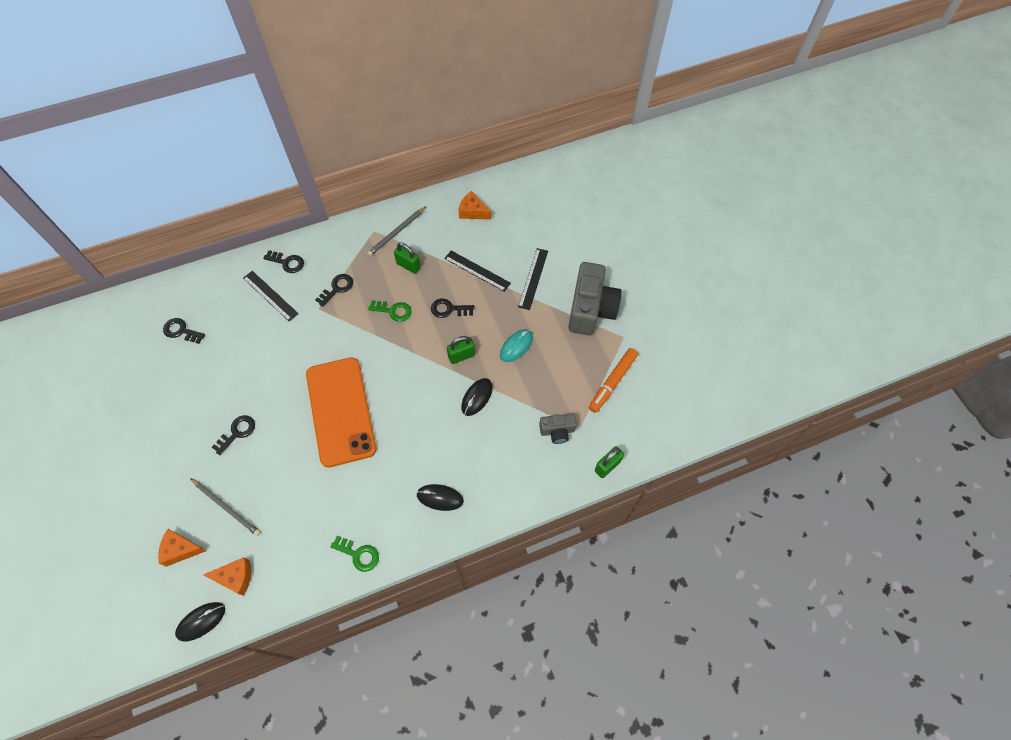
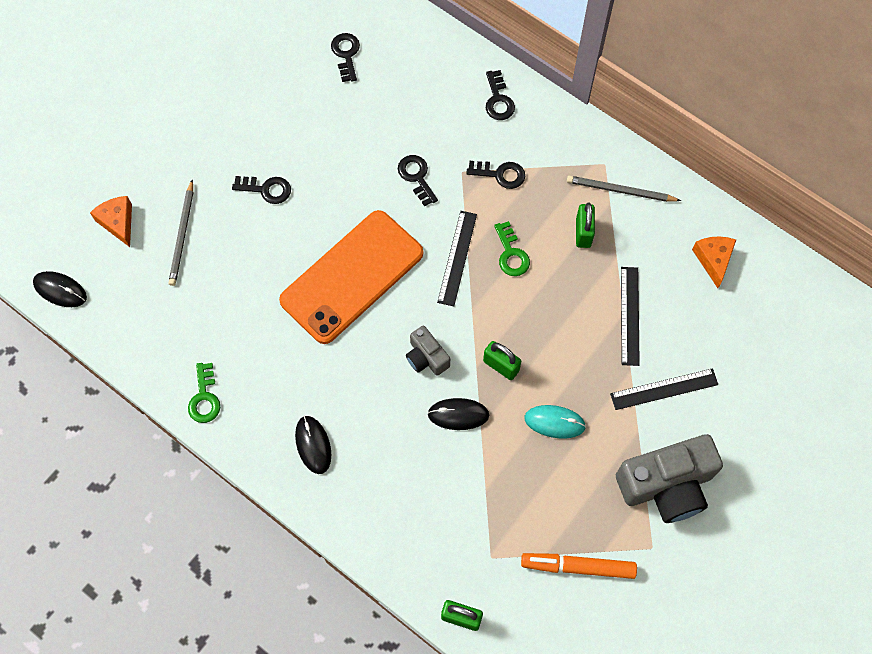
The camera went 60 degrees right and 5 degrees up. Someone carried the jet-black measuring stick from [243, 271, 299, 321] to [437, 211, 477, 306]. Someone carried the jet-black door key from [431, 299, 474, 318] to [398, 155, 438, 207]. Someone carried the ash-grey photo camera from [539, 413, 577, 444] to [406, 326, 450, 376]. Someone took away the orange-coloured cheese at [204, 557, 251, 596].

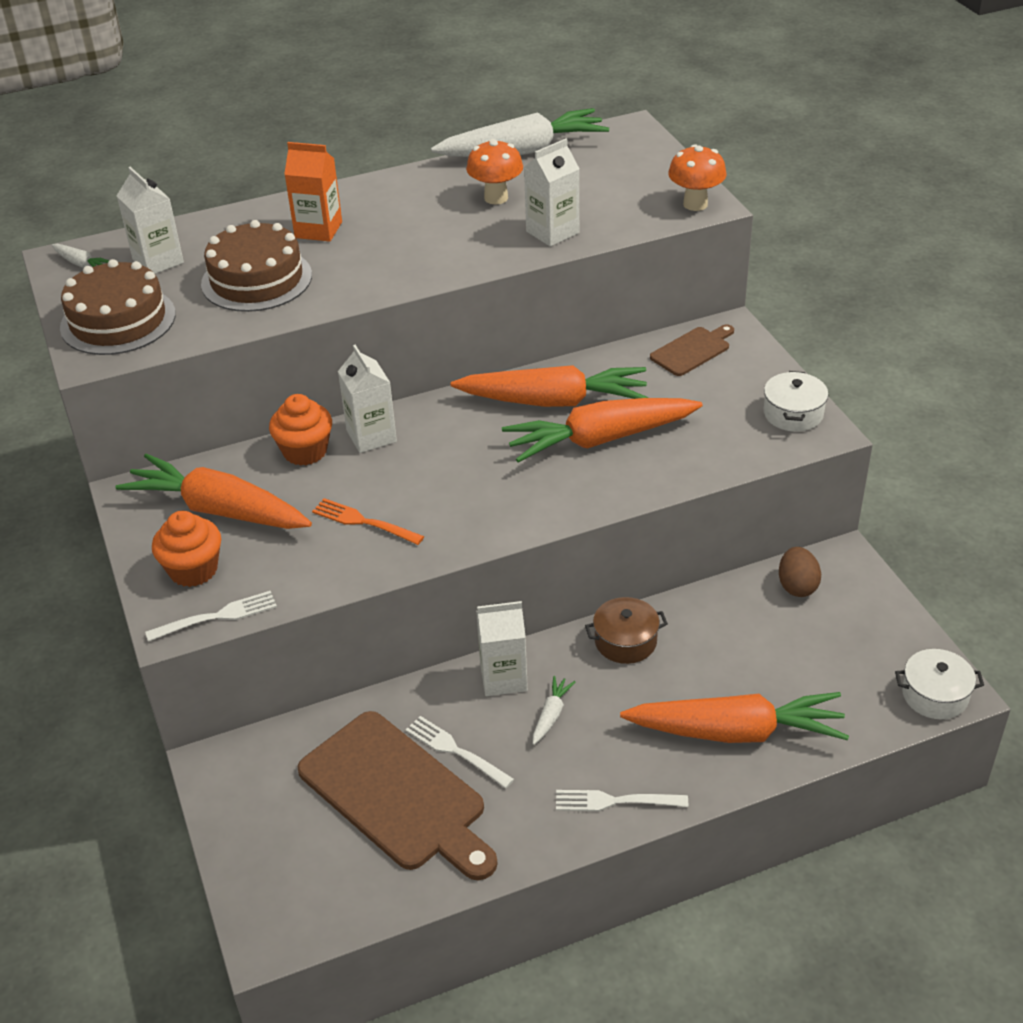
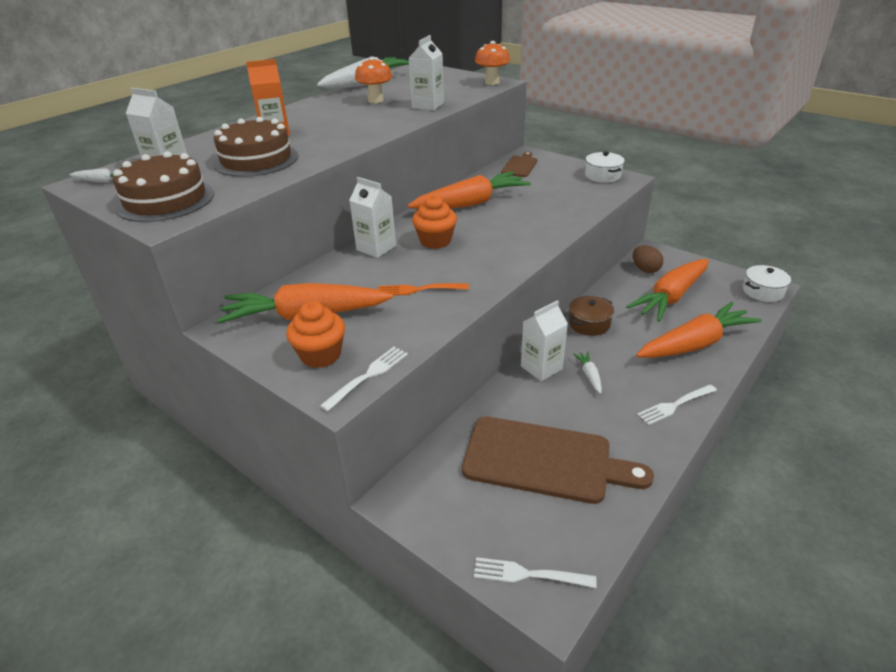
The camera went 30 degrees left and 5 degrees down. Someone carried the orange-coloured fairy cake from [269, 394, 332, 466] to [412, 195, 457, 249]. Someone carried the orange-coloured root vegetable from [502, 398, 703, 463] to [626, 259, 709, 322]. Someone carried the pure white dinner fork from [406, 716, 514, 789] to [474, 557, 597, 588].

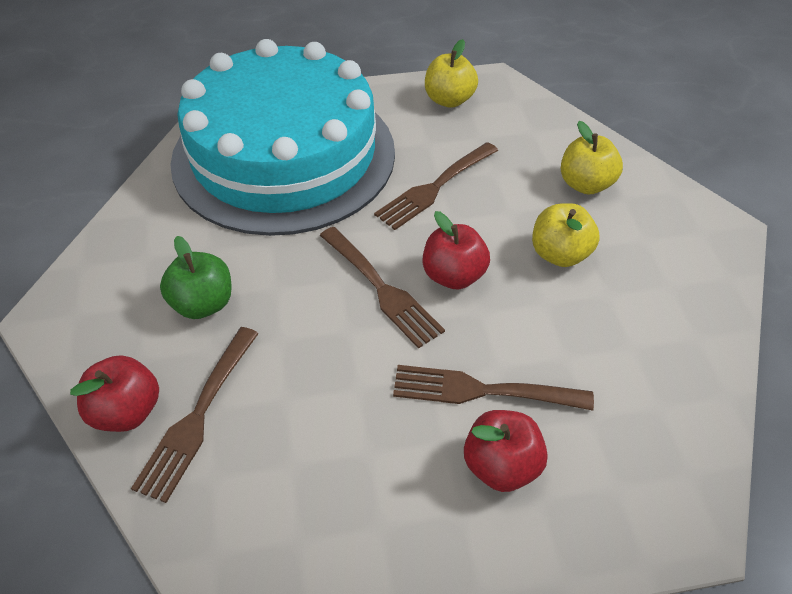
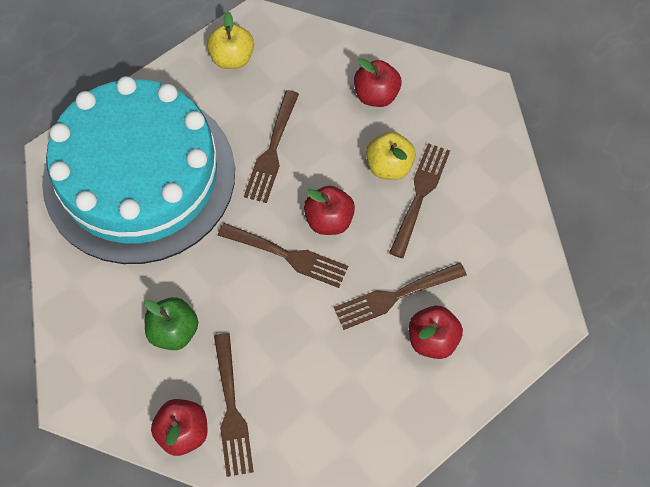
The camera went 30 degrees left and 15 degrees up. Someone repainted the bright yellow apple fruit at [561, 121, 623, 194], which became the scarlet apple fruit at [354, 58, 402, 107]. Someone put down the dark brown dinner fork at [389, 143, 450, 258].

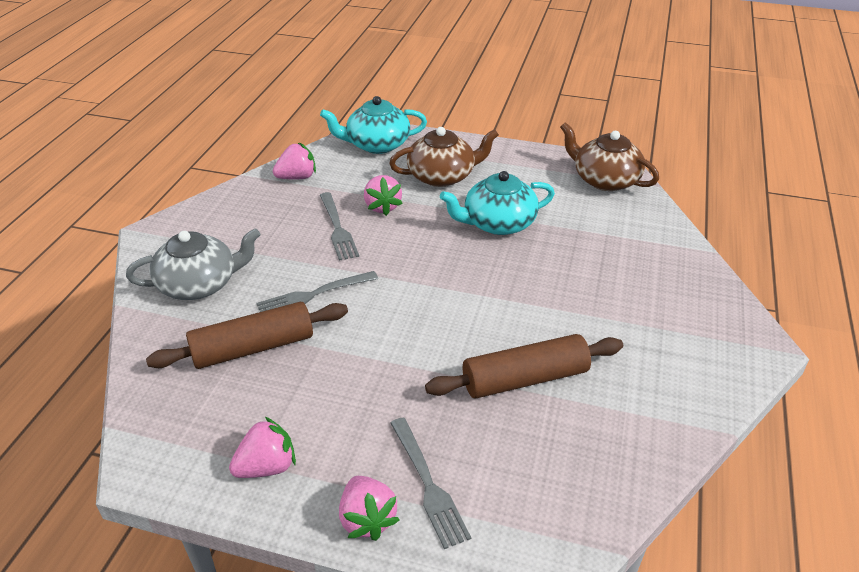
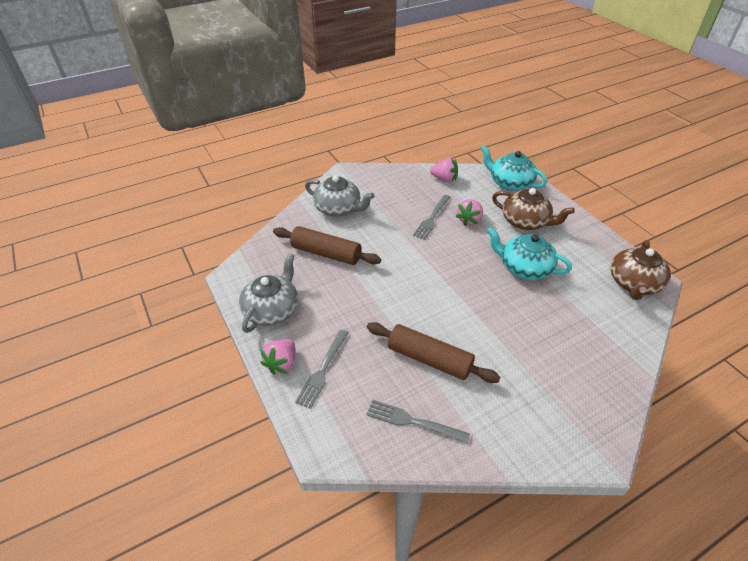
The camera went 45 degrees right and 5 degrees up. Someone rotated the dark brown teapot at [560, 122, 659, 191] by 150 degrees counterclockwise. Someone carried the ash-grey dinner fork from [256, 271, 378, 312] to [366, 400, 470, 444]. Someone swapped the rose-pink berry at [229, 417, 296, 478] for the ash-grey teapot at [239, 254, 298, 333].

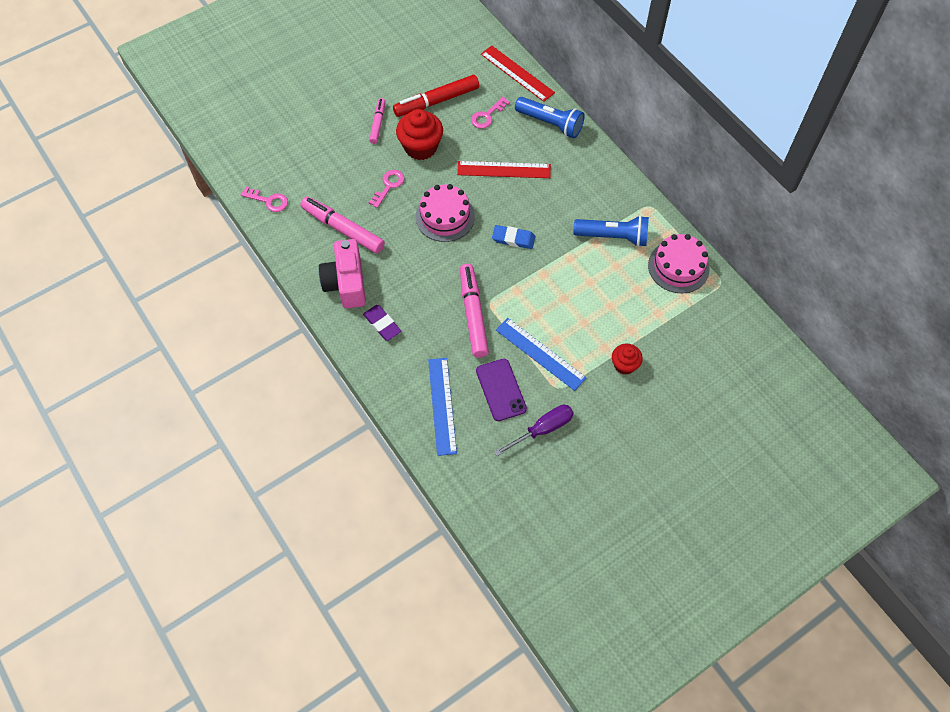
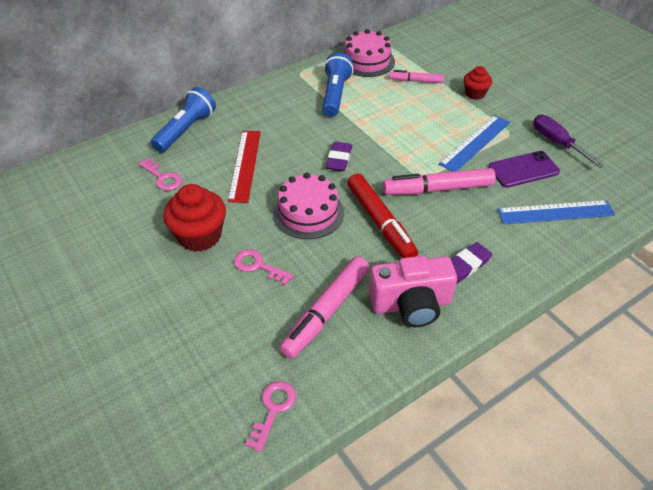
The camera went 90 degrees left and 15 degrees down. Someone took away the scarlet measuring stick at [481, 45, 555, 102]. Someone carried the scarlet marker from [393, 75, 479, 117] to [347, 173, 418, 258]. Someone carried the rose-pink marker from [369, 98, 385, 144] to [389, 70, 444, 83]. Someone repainted the blue eraser at [492, 225, 535, 249], which became the purple eraser at [326, 142, 352, 171].

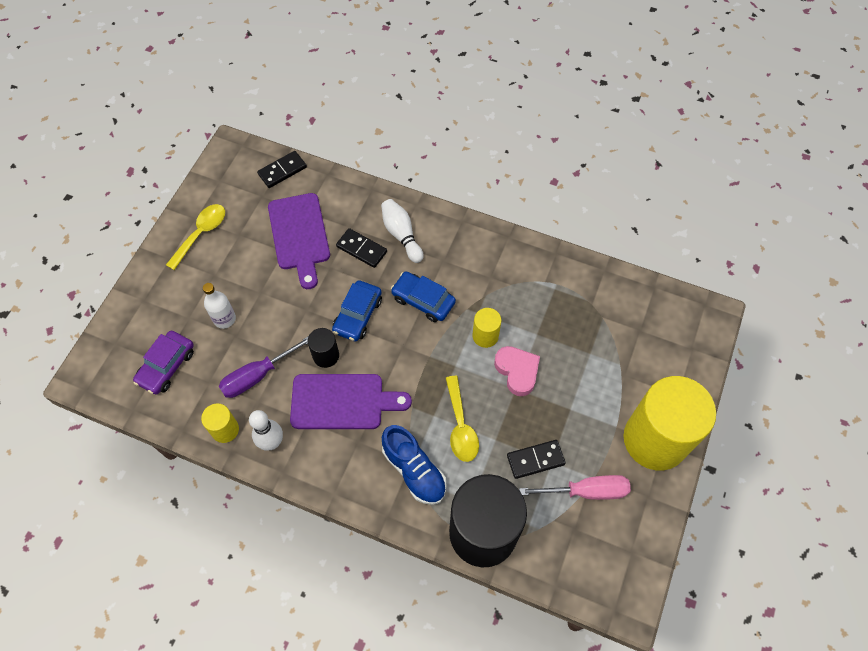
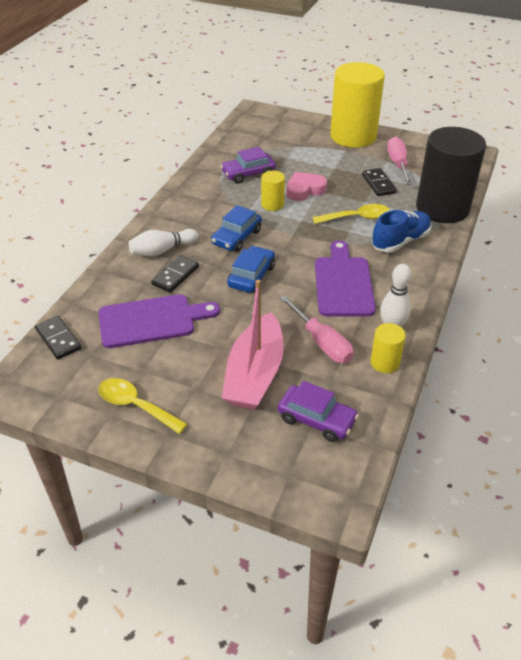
The camera went 90 degrees left and 20 degrees down. Someone rotated the blue car at [332, 280, 382, 341] by 90 degrees counterclockwise. Someone swapped the pure white drink bottle at [203, 283, 236, 329] for the rose-pink boat at [222, 280, 284, 410]. Someone took away the jet-black solid cylinder at [308, 328, 339, 368]. Someone repainted the purple flat screwdriver at [219, 336, 309, 398], which became the rose-pink flat screwdriver at [280, 295, 354, 363]. Someone put down the purple car at [221, 147, 276, 184].

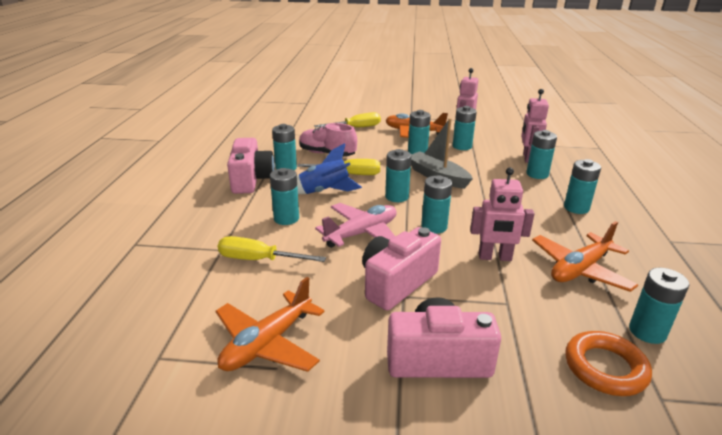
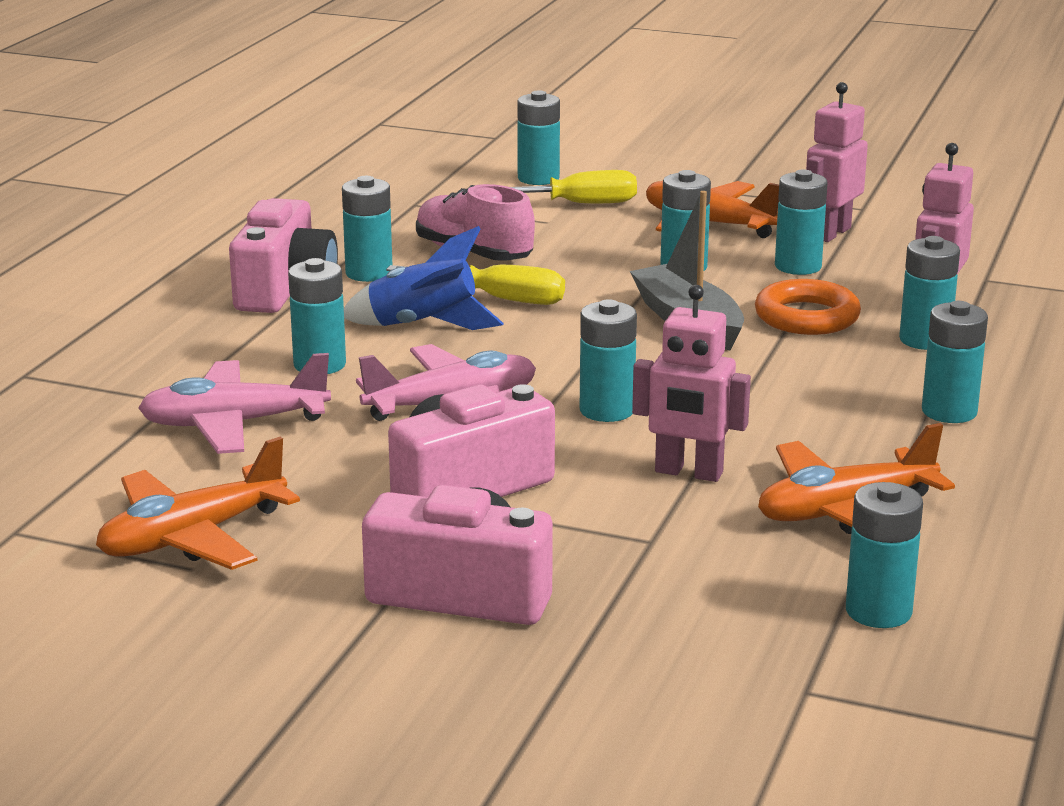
The camera went 15 degrees right and 5 degrees down. Someone carried the aqua battery from [385, 149, 411, 202] to [517, 90, 560, 185]. Someone swapped the bright yellow flat screwdriver at [218, 236, 326, 262] for the rose-pink toy plane at [138, 353, 331, 454]. Someone carried the orange-coloured ring from [565, 331, 652, 396] to [755, 279, 861, 335].

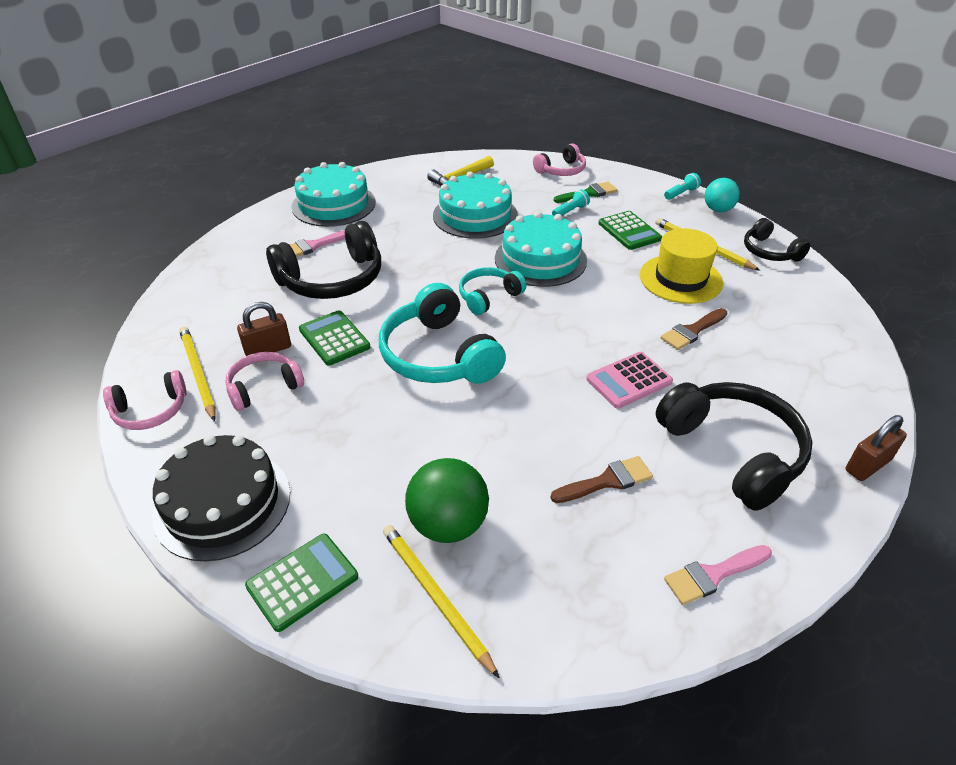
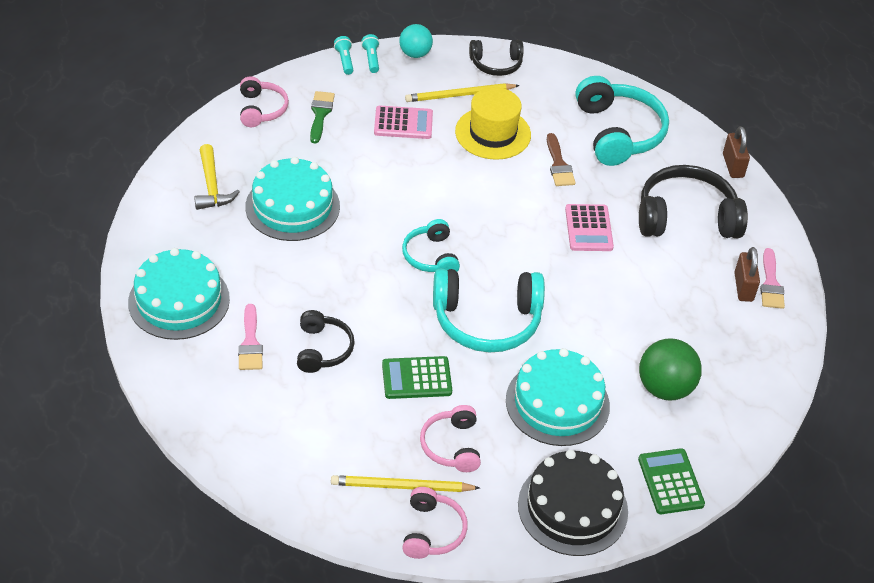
The camera went 65 degrees left and 5 degrees up. Someone carried the aqua flashlight from [552, 189, 590, 216] to [334, 36, 354, 75]. Someone carried the aqua gateau from [495, 211, 587, 287] to [506, 348, 610, 446]. Someone repainted the green adding machine at [598, 211, 662, 250], which became the rose-pink adding machine at [374, 106, 433, 139]. Someone scaled the jet-black over-ear headphones at [266, 221, 381, 299] by 0.57. Someone carried the dark brown small lock from [237, 302, 291, 356] to [734, 247, 760, 302]. Someone took away the dark brown paint brush at [551, 456, 653, 503]. Someone took away the bright yellow lead pencil at [383, 525, 500, 678]. Someone put down the aqua over-ear headphones at [575, 76, 669, 166].

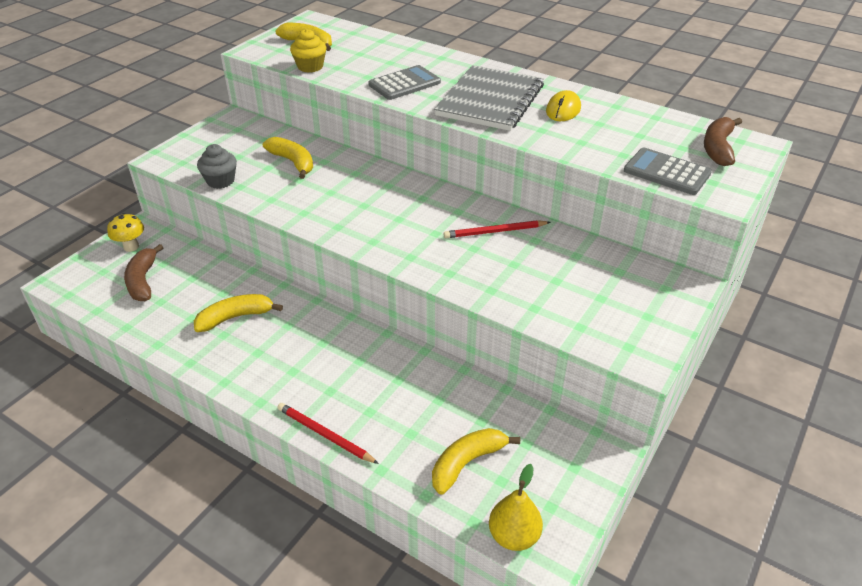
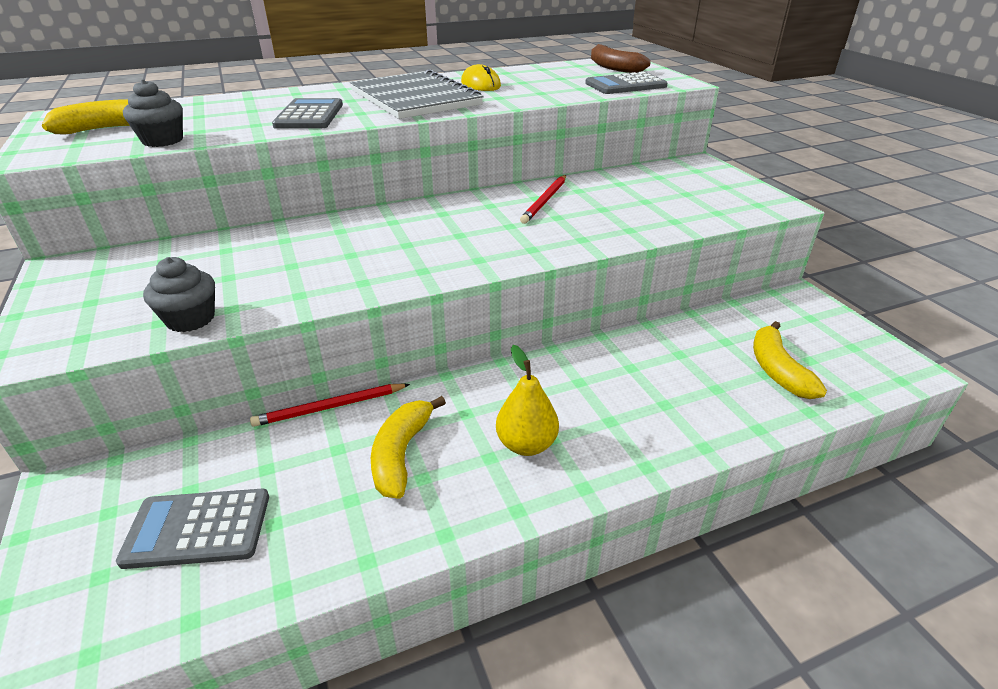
The camera went 55 degrees left and 5 degrees down. Someone repainted the bright yellow fairy cake at [290, 29, 327, 73], which became the ash-grey fairy cake at [123, 79, 183, 147]. Someone took away the bright yellow banana at [263, 137, 313, 179]. Someone took away the bright yellow toadstool at [107, 213, 144, 252]. Someone swapped the dark brown banana at [124, 244, 164, 301] for the ash-grey adding machine at [116, 489, 269, 569]. Someone carried the scarlet lead pencil from [278, 403, 379, 464] to [250, 384, 410, 427]. Someone carried the bright yellow pear from [489, 464, 543, 551] to [496, 345, 559, 456].

